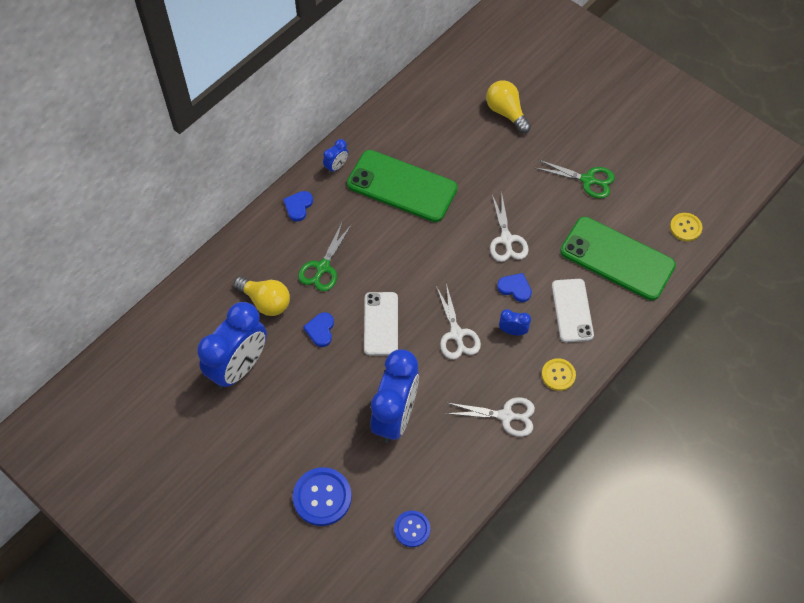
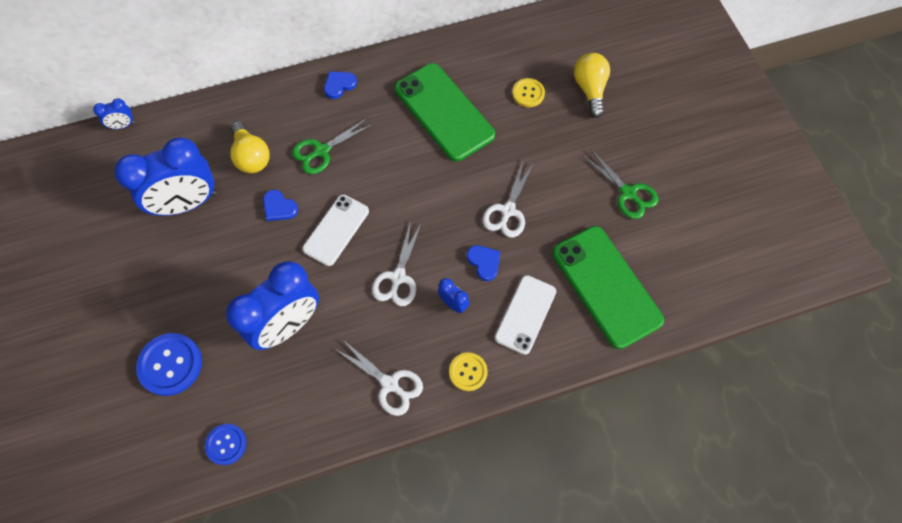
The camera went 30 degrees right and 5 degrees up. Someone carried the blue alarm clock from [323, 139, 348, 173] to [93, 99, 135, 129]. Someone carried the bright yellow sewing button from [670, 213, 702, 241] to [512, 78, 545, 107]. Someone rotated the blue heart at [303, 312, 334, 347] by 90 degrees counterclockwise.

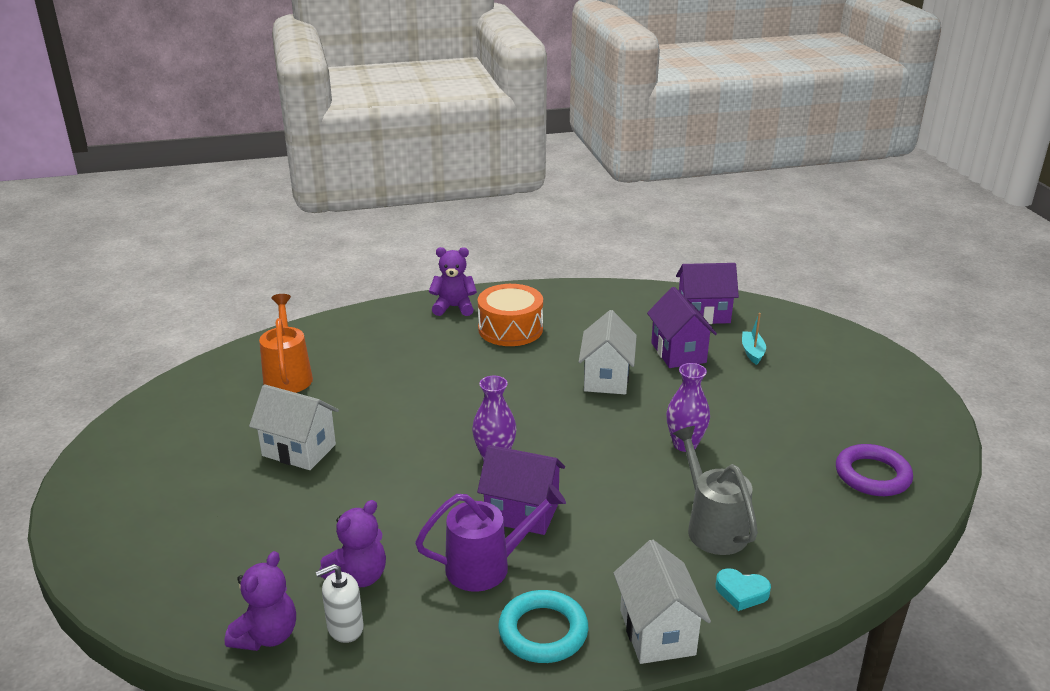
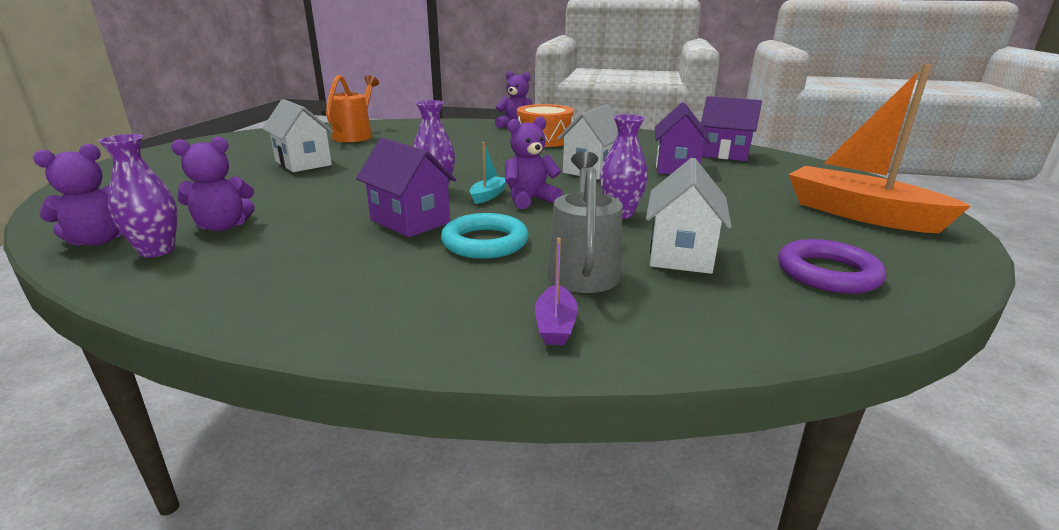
The camera went 25 degrees right and 5 degrees down. Someone carried the aqua boat from [742, 313, 766, 365] to [470, 142, 507, 204]. Someone took away the purple watering can at [415, 484, 566, 592]. Someone carried the pure white cottage from [613, 540, 711, 664] to [646, 158, 732, 274]. Someone swapped the pure white soap pump at [316, 564, 364, 643] for the purple flower vase at [98, 134, 178, 257]. Someone swapped the aqua heart at [715, 568, 771, 611] for the purple boat at [535, 238, 578, 345]. Someone carried the aqua ring from [498, 590, 588, 663] to [441, 213, 529, 259]. Someone put down the orange-coloured boat at [789, 64, 971, 233]. Someone put down the purple teddy bear at [505, 117, 563, 209].

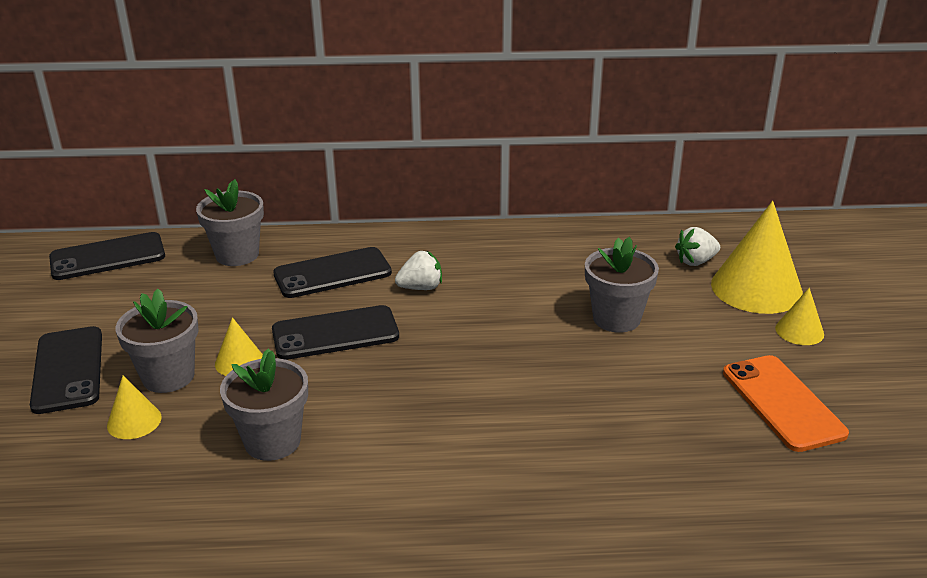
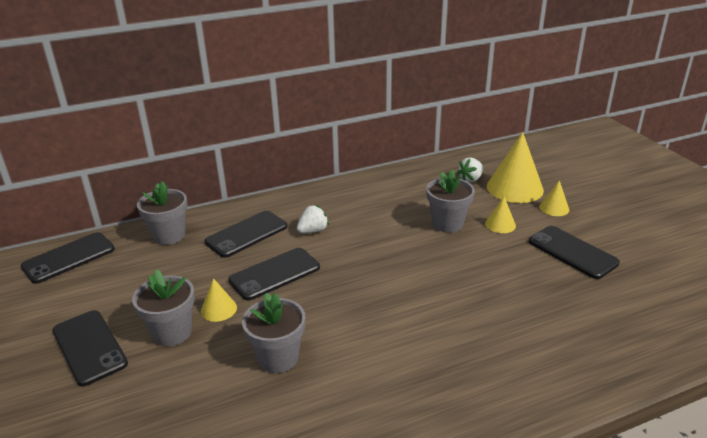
The camera went 20 degrees left and 0 degrees up. Someone repainted the orange-coloured phone at [723, 355, 849, 452], which became the jet-black phone at [529, 226, 620, 279]. Someone carried the bright yellow solid cone from [107, 375, 162, 439] to [485, 197, 516, 233].

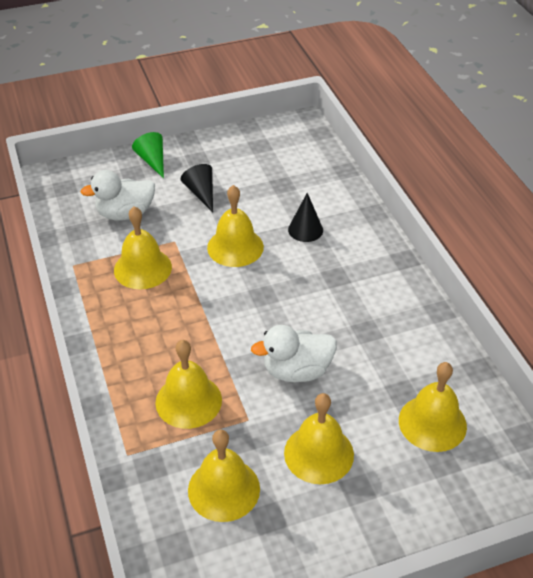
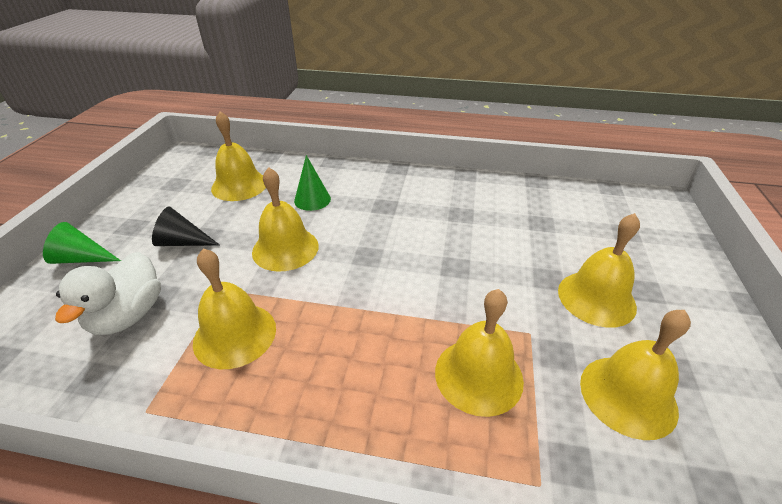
The camera went 60 degrees left and 5 degrees down. Someone repainted the jet-black solid cone at [288, 193, 323, 242], which became the green solid cone at [294, 155, 331, 211]. Someone took away the pure white duck at [251, 325, 337, 383]. Someone carried the bright yellow school bell from [399, 362, 467, 452] to [211, 111, 266, 201].

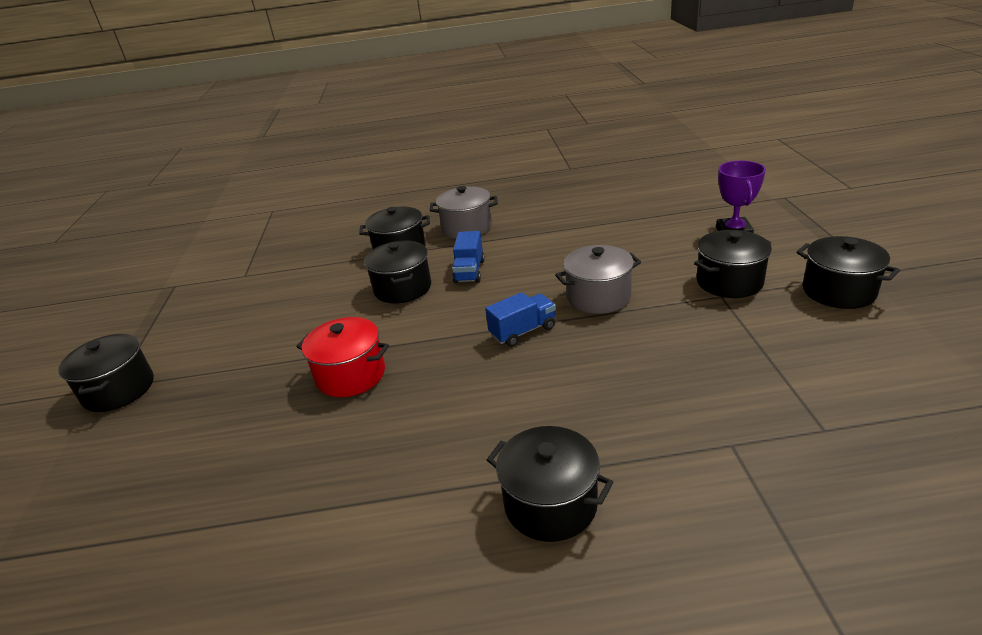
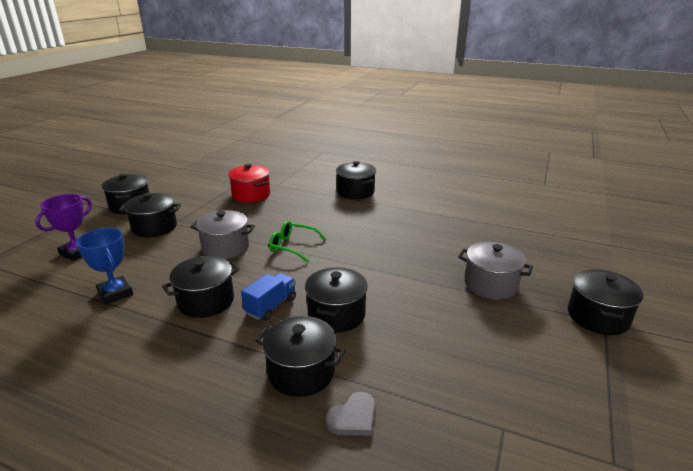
The camera went 155 degrees left and 5 degrees down. Someone carried the ash-grey stockpot from [430, 186, 498, 239] to [458, 242, 533, 300]. Someone swapped the blue truck at [485, 292, 556, 347] for the green glasses at [269, 221, 327, 262]. Someone carried the scarlet stockpot from [296, 317, 389, 397] to [228, 164, 270, 203]. Someone put down the blue award cup at [76, 228, 133, 305]. Someone put down the jet-black stockpot at [162, 256, 240, 318]. Someone put down the ash-grey heart at [325, 392, 376, 436].

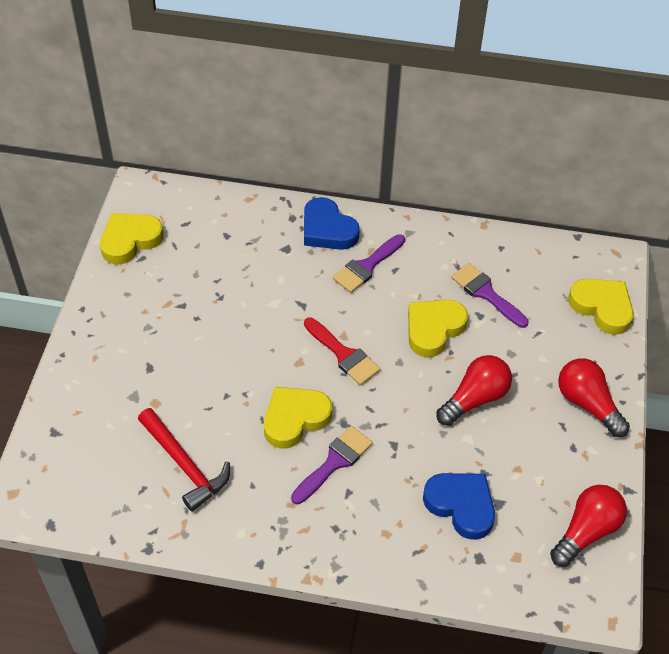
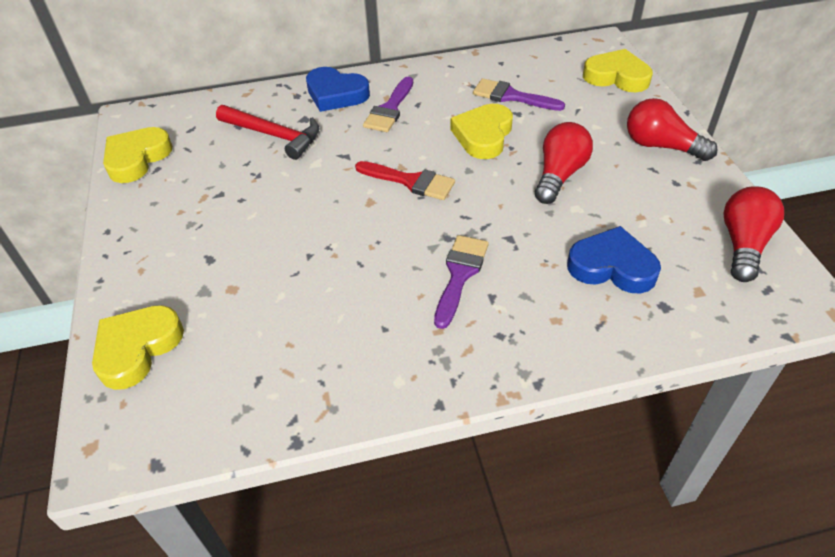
The camera went 20 degrees left and 5 degrees down. Someone carried the bright yellow heart from [264, 387, 332, 448] to [92, 305, 184, 390]. Someone carried the scarlet hammer from [138, 408, 230, 512] to [216, 105, 319, 160].

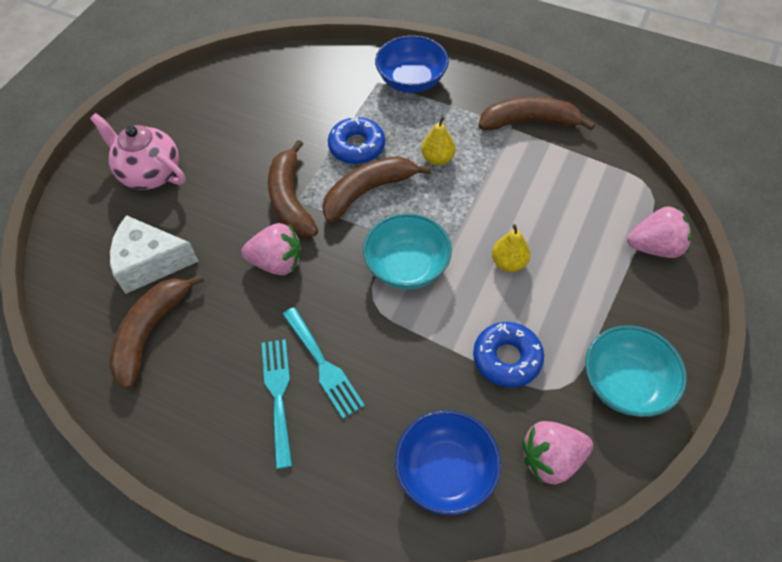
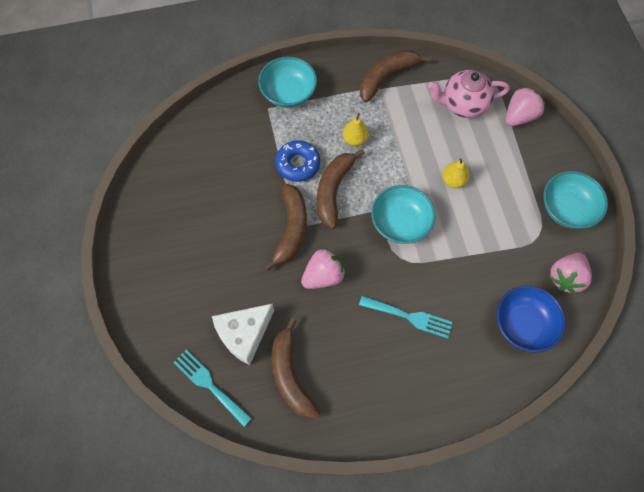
The camera went 40 degrees left and 10 degrees up. Someone repainted the blue serving bowl at [375, 35, 449, 93], which became the aqua serving bowl at [258, 57, 317, 108]. Someone carried the rose-pink teapot from [90, 113, 186, 190] to [428, 70, 510, 118]. Someone rotated the dark brown banana at [268, 140, 318, 237] by 120 degrees counterclockwise. Someone took away the blue donut at [473, 322, 544, 388]. Someone carried the aqua dinner fork from [262, 339, 292, 469] to [173, 350, 252, 427].

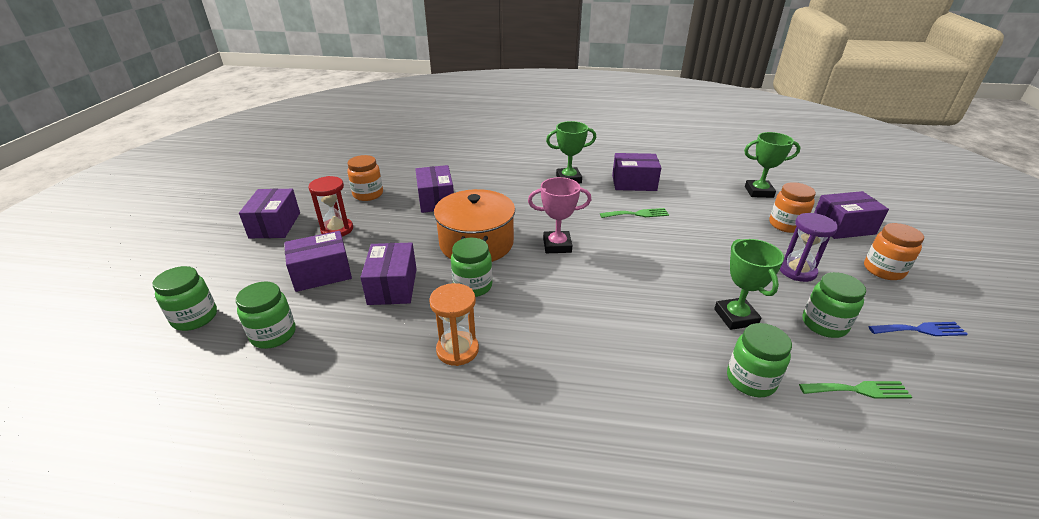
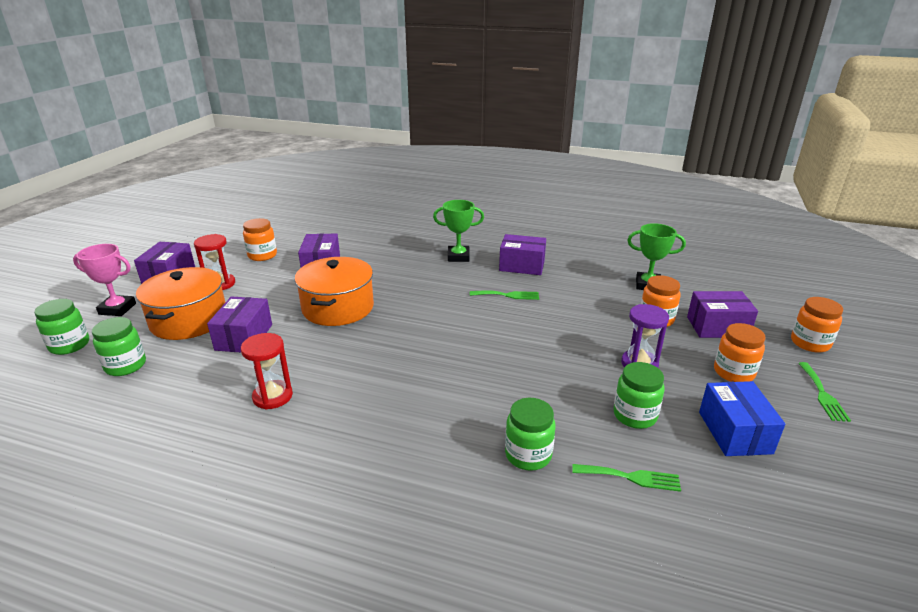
The camera went 10 degrees right and 5 degrees down. Someone carried the rose-pink award cup from [528, 177, 592, 253] to [73, 244, 136, 316]. Someone swapped the purple parcel at [284, 231, 352, 292] for the orange-coloured stockpot at [136, 267, 225, 340]. Someone took away the green jam jar at [451, 238, 492, 297]. Someone took away the green award cup at [714, 239, 784, 330]. Someone repainted the orange-coloured sandglass at [429, 283, 479, 366], which became the scarlet sandglass at [241, 333, 293, 409]. Someone swapped the blue dinner fork at [868, 322, 968, 336] for the blue parcel at [699, 381, 785, 456]. Someone put down the orange-coloured jam jar at [791, 297, 843, 353]. Someone put down the green dinner fork at [798, 362, 851, 422].

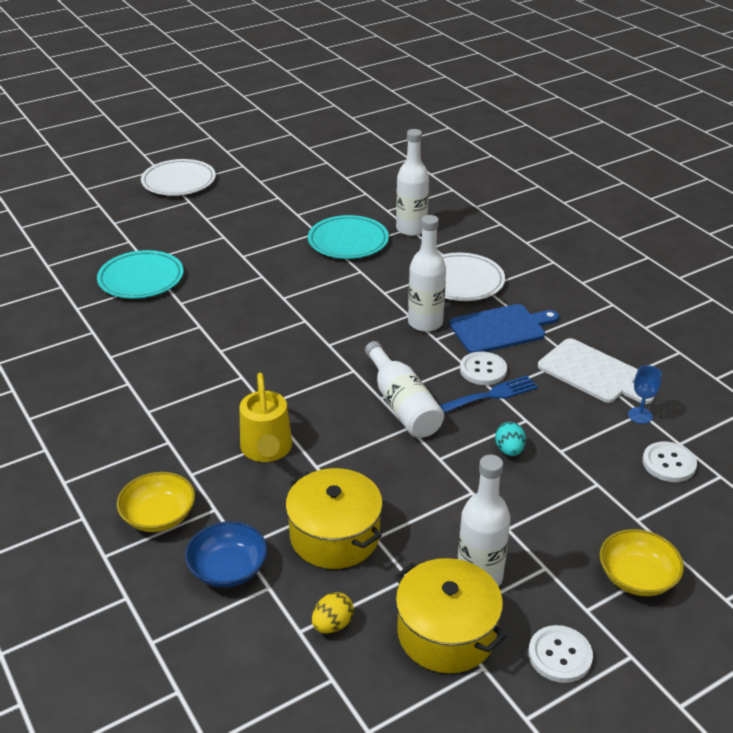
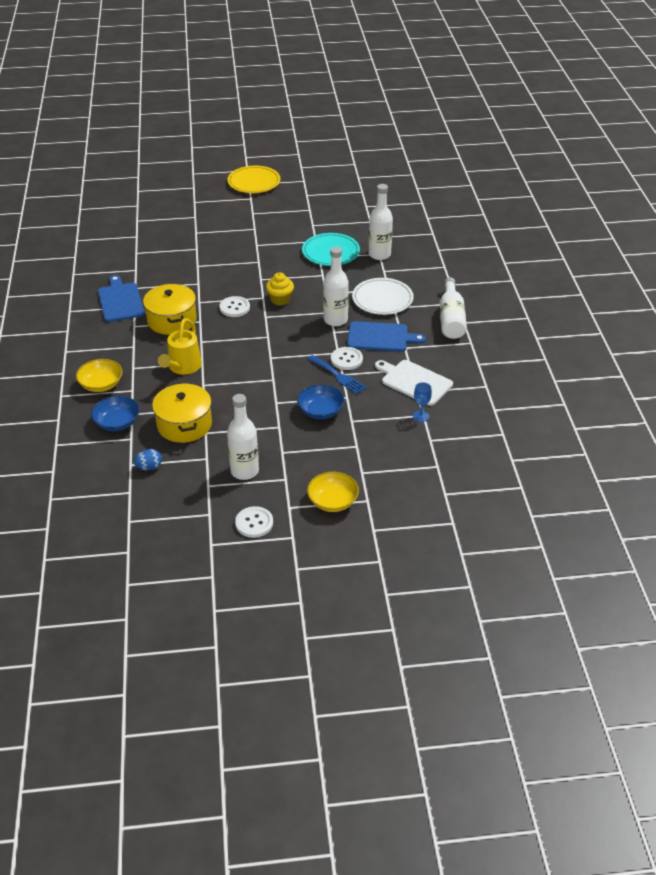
The camera went 25 degrees right and 5 degrees up. Someone repainted the pure white flat dish at [141, 159, 216, 196], which became the bright yellow flat dish at [228, 166, 280, 193]. Someone took away the aqua flat dish at [97, 250, 184, 299]. Someone rotated the pure white chopping board at [538, 338, 654, 404] by 150 degrees clockwise. Someone carried the pure white drink bottle from [365, 341, 444, 438] to [440, 277, 467, 339]. Someone rotated the blue dinner fork at [439, 376, 538, 413] by 45 degrees clockwise. Someone swapped the aqua egg at [495, 422, 526, 456] for the blue serving bowl at [297, 384, 345, 419]. Someone carried the pure white sewing button from [642, 442, 697, 482] to [219, 296, 250, 317]. Someone carried the bright yellow stockpot from [395, 558, 506, 673] to [143, 284, 197, 335]. Someone repainted the bright yellow egg at [312, 592, 354, 633], which became the blue egg at [134, 449, 162, 470]. Someone put down the bright yellow fairy cake at [266, 272, 294, 306]. Someone put down the blue chopping board at [98, 275, 144, 322].

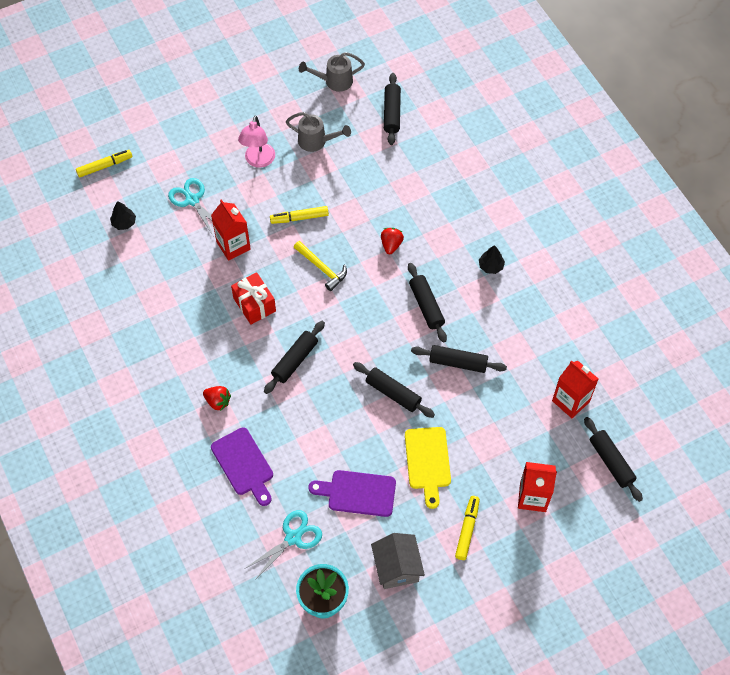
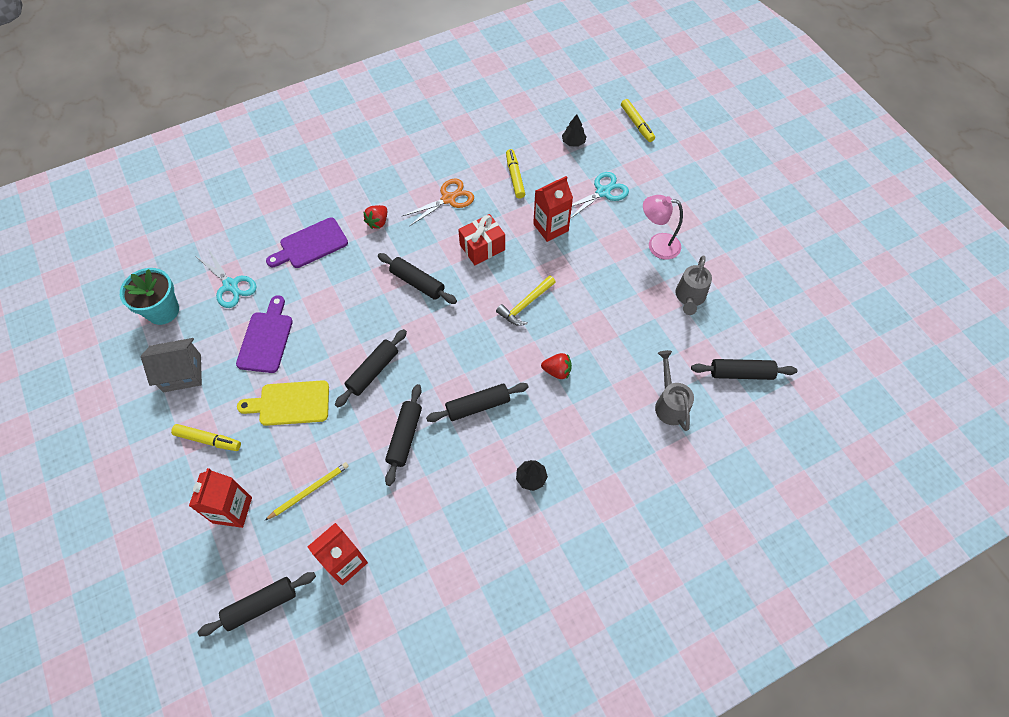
The camera went 90 degrees right and 0 degrees up. Someone carried the ash-grey watering can from [299, 52, 365, 92] to [655, 350, 694, 431]. Someone carried the bright yellow marker from [270, 206, 329, 224] to [506, 149, 525, 198]. Someone put down the orange-coloured shears at [403, 178, 474, 226]. Someone put down the bright yellow lead pencil at [265, 462, 349, 520].

